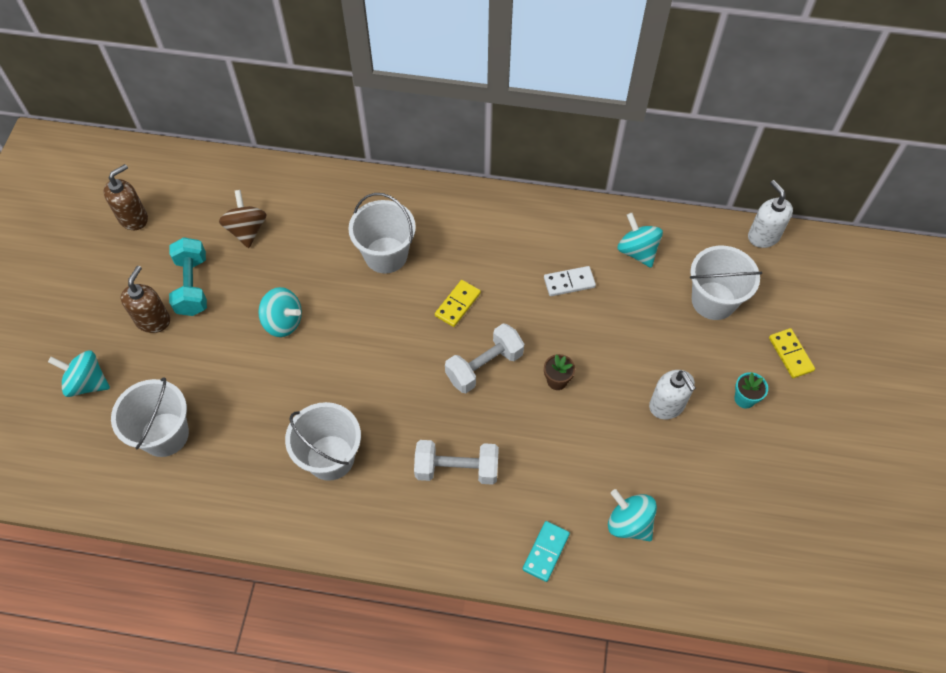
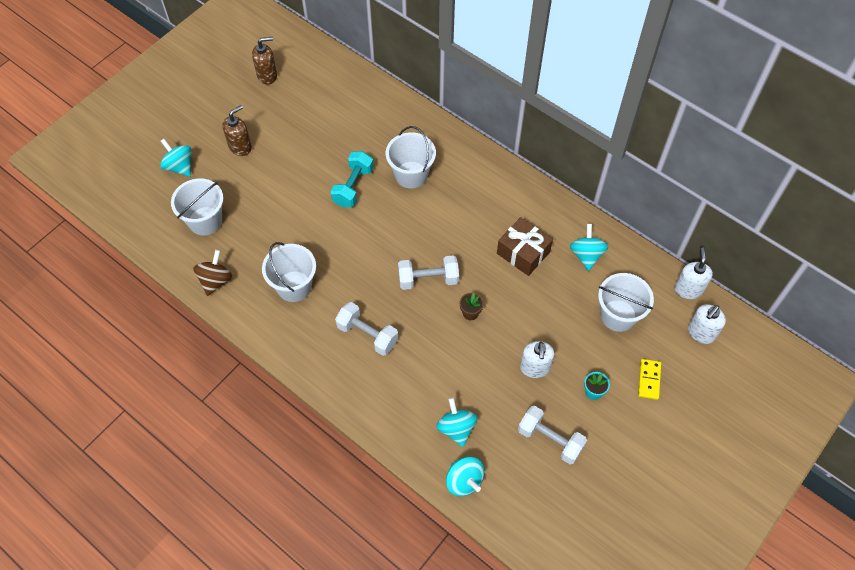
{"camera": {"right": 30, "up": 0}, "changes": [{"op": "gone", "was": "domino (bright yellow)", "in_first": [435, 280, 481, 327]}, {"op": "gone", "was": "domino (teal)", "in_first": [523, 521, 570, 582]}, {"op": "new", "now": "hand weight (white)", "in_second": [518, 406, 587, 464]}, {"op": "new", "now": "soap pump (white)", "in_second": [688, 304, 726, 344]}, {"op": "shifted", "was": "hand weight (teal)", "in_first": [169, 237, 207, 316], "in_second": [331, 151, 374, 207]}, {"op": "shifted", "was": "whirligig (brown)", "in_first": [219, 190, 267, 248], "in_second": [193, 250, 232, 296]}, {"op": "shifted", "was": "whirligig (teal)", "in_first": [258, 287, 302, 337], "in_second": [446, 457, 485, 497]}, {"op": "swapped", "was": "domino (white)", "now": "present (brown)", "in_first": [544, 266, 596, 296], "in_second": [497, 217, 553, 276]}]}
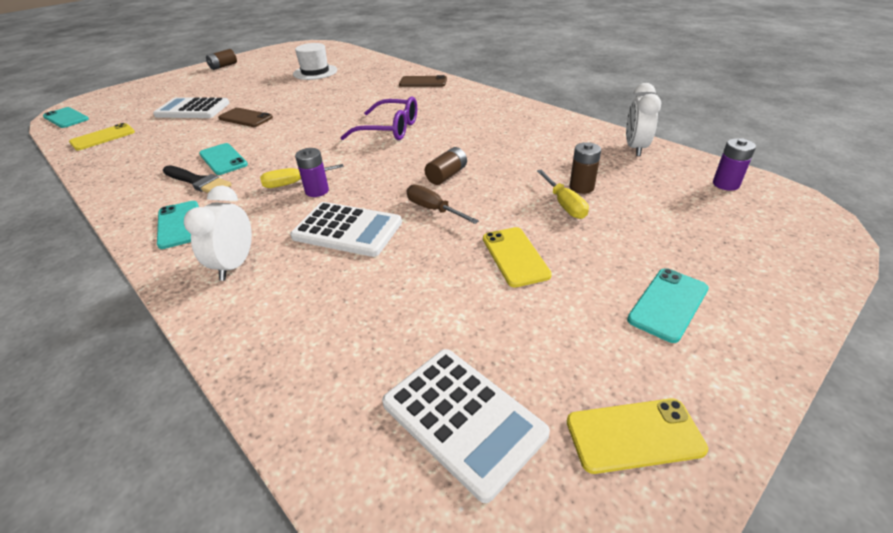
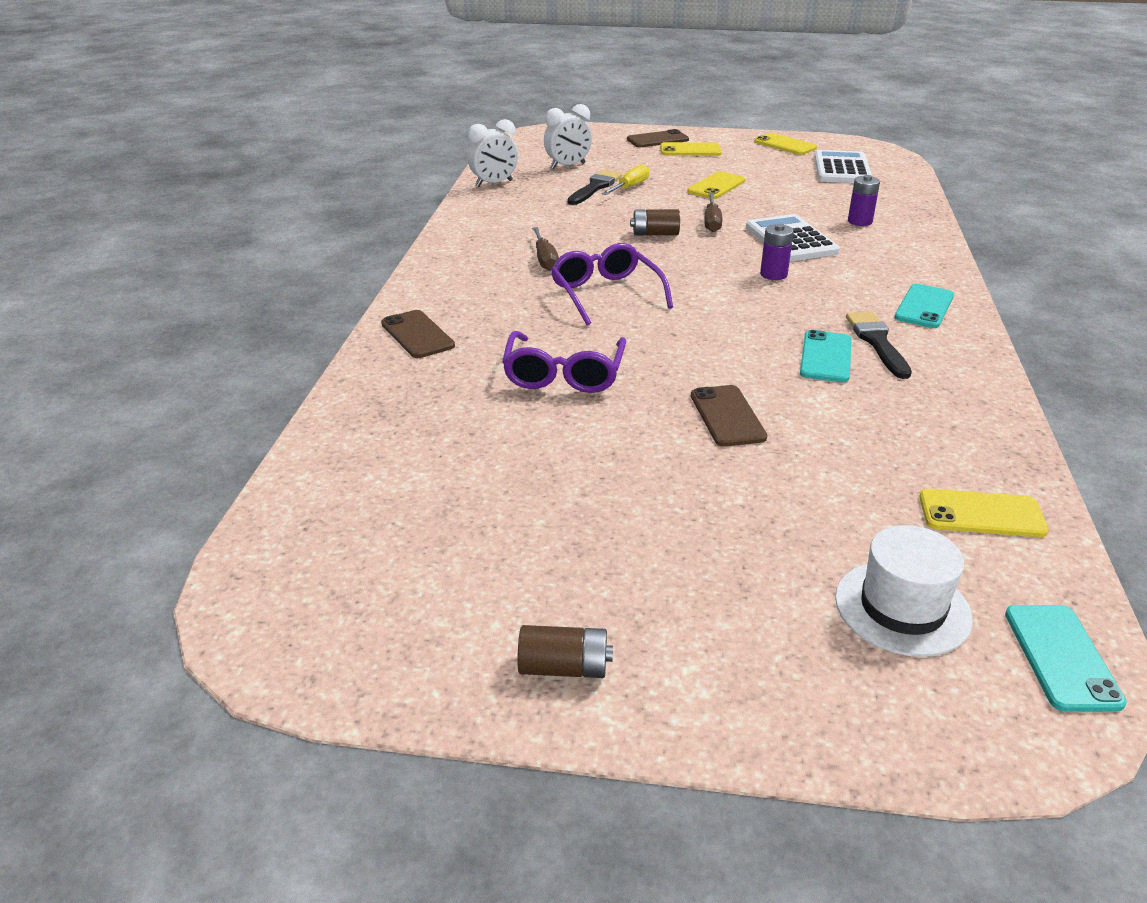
{"camera": {"right": -130, "up": -5}, "changes": [{"op": "gone", "was": "adding machine (white)", "in_first": [153, 97, 230, 118]}, {"op": "gone", "was": "screwdriver (bright yellow)", "in_first": [260, 164, 344, 188]}, {"op": "new", "now": "eyeglasses (violet)", "in_second": [502, 331, 626, 393]}, {"op": "new", "now": "screwdriver (brown)", "in_second": [532, 227, 559, 271]}, {"op": "new", "now": "mobile phone (brown)", "in_second": [627, 129, 689, 147]}, {"op": "shifted", "was": "bedside clock (white)", "in_first": [184, 185, 252, 281], "in_second": [544, 104, 592, 169]}, {"op": "shifted", "was": "tall hat (white)", "in_first": [293, 43, 337, 80], "in_second": [835, 525, 973, 657]}, {"op": "shifted", "was": "battery (violet)", "in_first": [713, 138, 756, 191], "in_second": [848, 175, 880, 226]}, {"op": "swapped", "was": "battery (brown)", "now": "paintbrush (ebony)", "in_first": [569, 142, 601, 194], "in_second": [567, 170, 622, 205]}, {"op": "repainted", "was": "mobile phone (teal)", "now": "mobile phone (bright yellow)", "in_first": [627, 268, 709, 343], "in_second": [660, 142, 722, 156]}]}
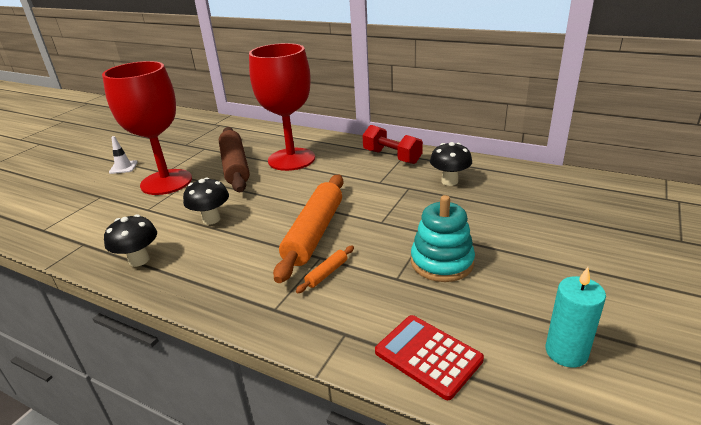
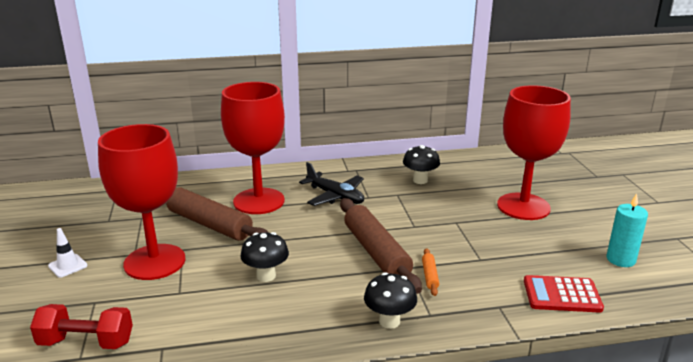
{"camera": {"right": -40, "up": -5}, "changes": [{"op": "gone", "was": "ring stacker (teal)", "in_first": [411, 195, 475, 282]}, {"op": "new", "now": "toy plane (ebony)", "in_second": [299, 162, 364, 206]}, {"op": "new", "now": "goblet (crimson)", "in_second": [497, 85, 571, 220]}, {"op": "shifted", "was": "toadstool (ebony)", "in_first": [104, 214, 157, 267], "in_second": [364, 272, 417, 329]}, {"op": "shifted", "was": "hand weight (crimson)", "in_first": [362, 125, 423, 164], "in_second": [30, 304, 133, 349]}, {"op": "repainted", "was": "rolling pin (bright orange)", "now": "rolling pin (brown)", "in_first": [273, 175, 344, 283], "in_second": [340, 198, 422, 294]}]}
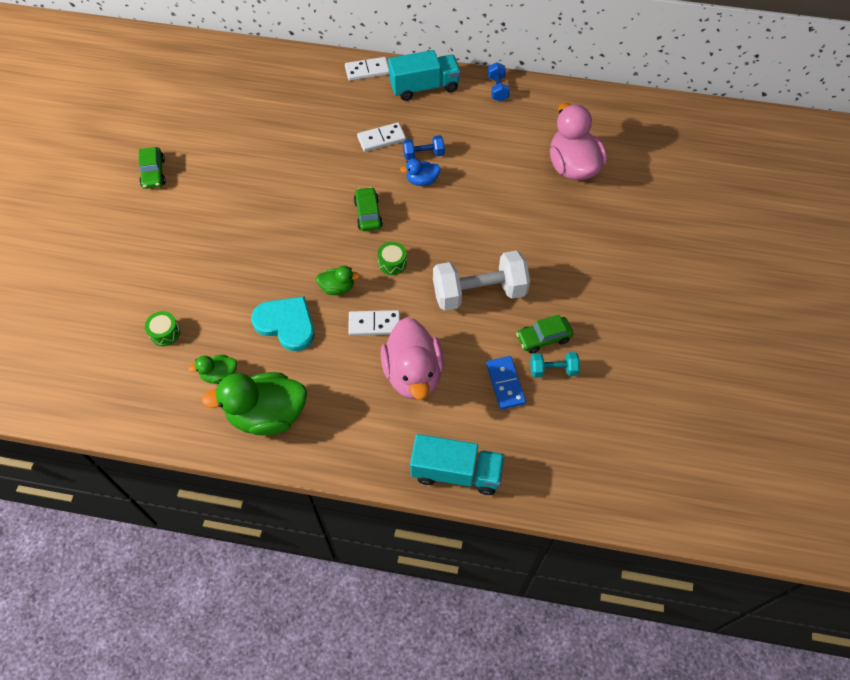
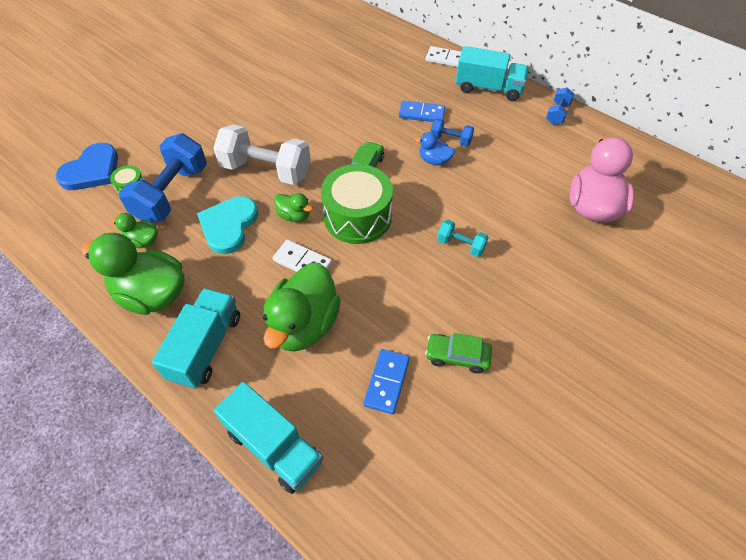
{"camera": {"right": 30, "up": -5}, "changes": [{"op": "gone", "was": "car (emerald)", "in_first": [139, 147, 166, 189]}, {"op": "new", "now": "love heart (royal blue)", "in_second": [55, 143, 118, 190]}, {"op": "new", "now": "hand weight (royal blue)", "in_second": [119, 133, 207, 223]}, {"op": "new", "now": "toy truck (teal)", "in_second": [152, 288, 240, 389]}, {"op": "shifted", "was": "hand weight (white)", "in_first": [433, 250, 530, 311], "in_second": [213, 124, 311, 185]}, {"op": "shifted", "was": "hand weight (teal)", "in_first": [530, 352, 580, 378], "in_second": [437, 220, 489, 257]}, {"op": "repainted", "was": "domino (white)", "now": "domino (royal blue)", "in_first": [357, 122, 406, 152], "in_second": [399, 100, 445, 122]}, {"op": "repainted", "was": "toy duck (rosy)", "now": "toy duck (emerald)", "in_first": [381, 317, 444, 400], "in_second": [263, 263, 341, 352]}, {"op": "rotated", "was": "love heart (teal)", "in_first": [251, 296, 315, 351], "in_second": [197, 196, 259, 254], "clockwise": -135}, {"op": "scaled", "was": "snare drum (emerald)", "in_first": [377, 242, 407, 275], "in_second": [321, 164, 393, 244], "ratio": 2.27}]}
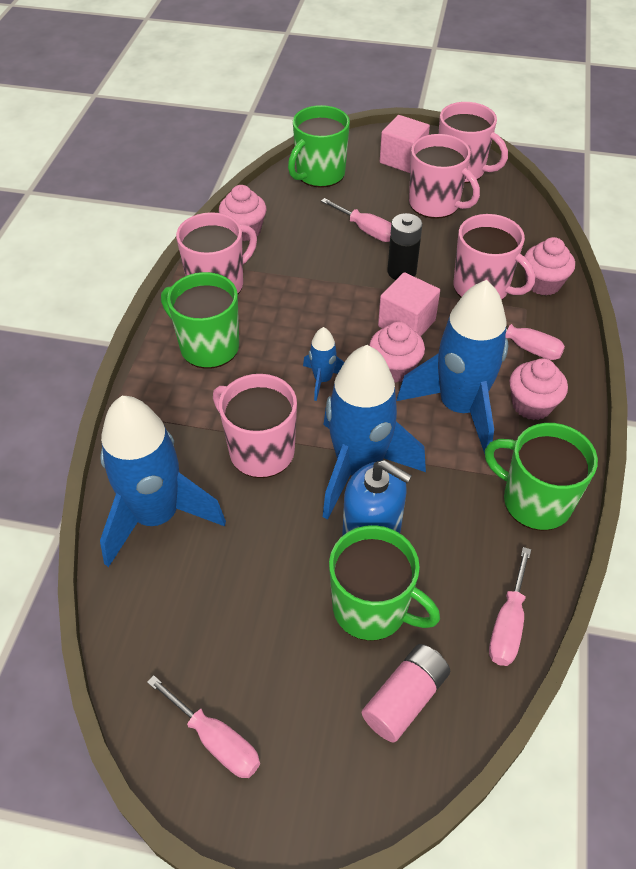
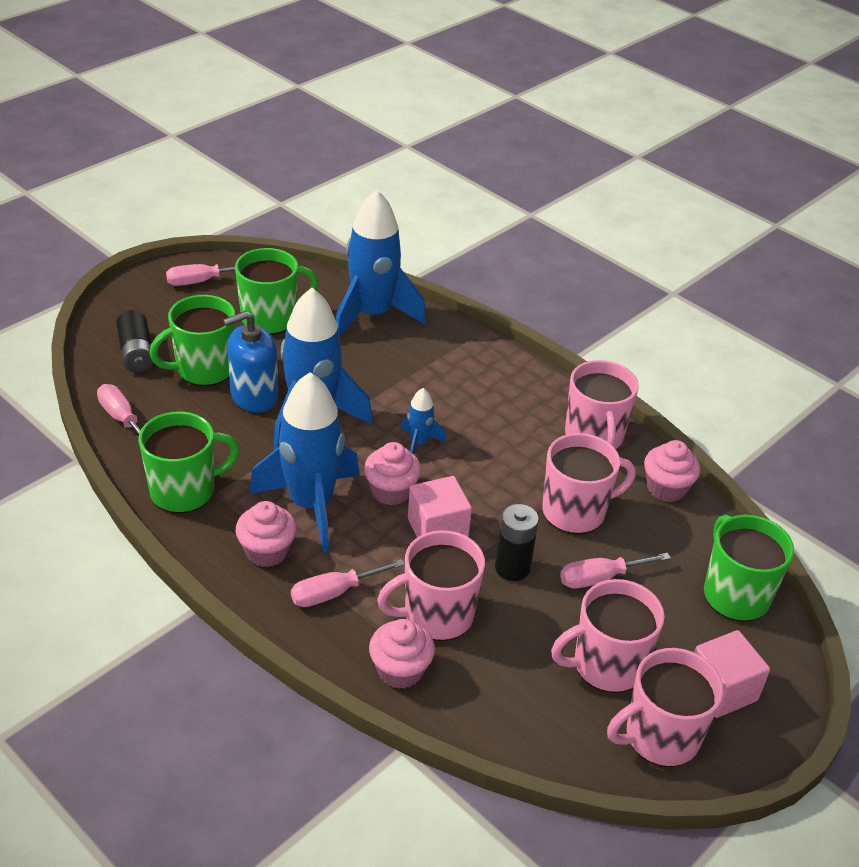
{"camera": {"right": 120, "up": -10}, "changes": [{"op": "shifted", "was": "tea mug (emerald)", "in_first": [161, 272, 239, 369], "in_second": [235, 248, 318, 335]}, {"op": "shifted", "was": "tea mug (rosy)", "in_first": [213, 374, 297, 478], "in_second": [542, 433, 636, 534]}, {"op": "repainted", "was": "battery (rosy)", "now": "battery (ebony)", "in_first": [362, 644, 450, 743], "in_second": [116, 310, 153, 372]}]}
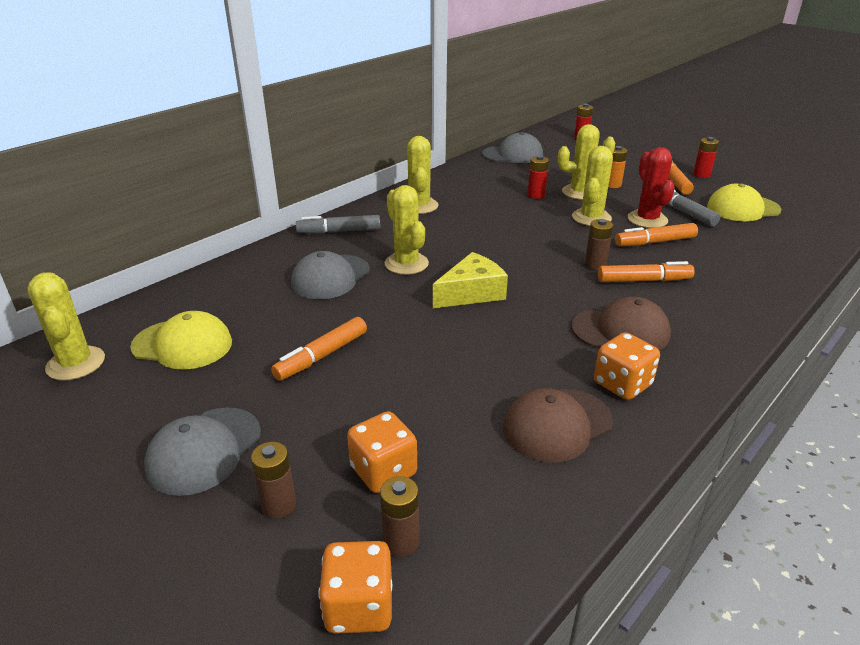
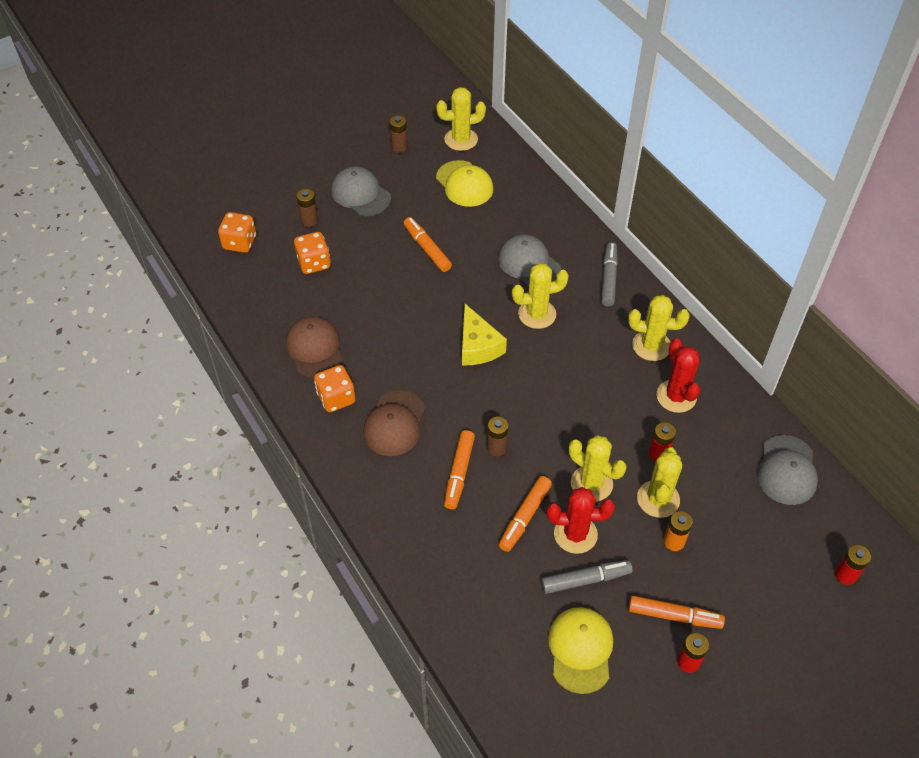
{"camera": {"right": 105, "up": 20}, "changes": [{"op": "new", "now": "prickly plant (crimson)", "in_second": [657, 339, 700, 413]}, {"op": "shifted", "was": "battery (brown)", "in_first": [380, 476, 419, 557], "in_second": [390, 115, 408, 153]}, {"op": "rotated", "was": "cap (bright yellow)", "in_first": [130, 311, 232, 370], "in_second": [436, 160, 493, 207], "clockwise": -60}, {"op": "rotated", "was": "marker (bright orange)", "in_first": [615, 223, 698, 246], "in_second": [499, 476, 552, 552], "clockwise": -150}]}
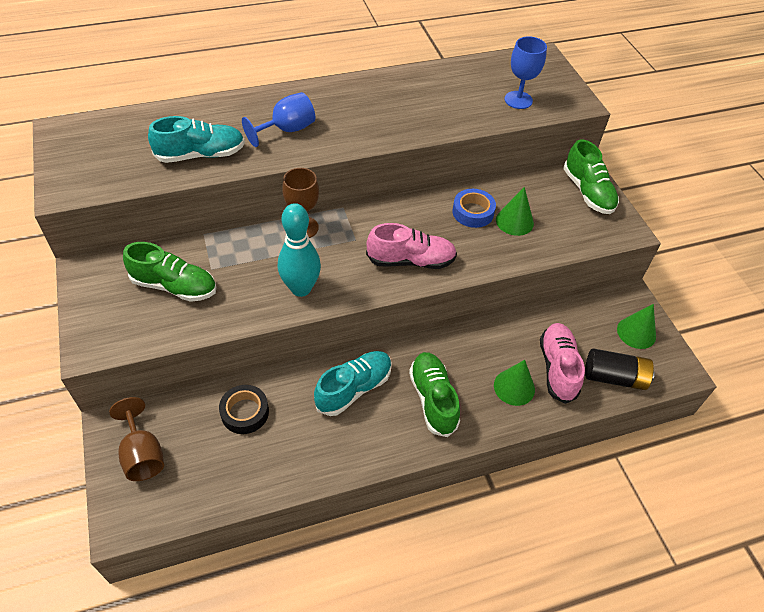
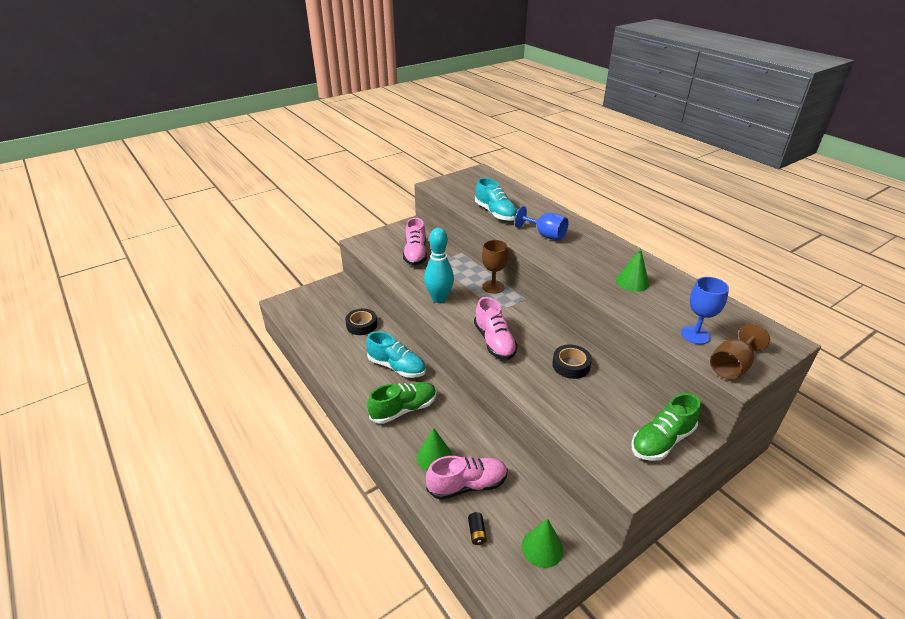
{"camera": {"right": 75, "up": -15}, "changes": [{"op": "shifted", "was": "goblet (brown)", "in_first": [109, 397, 164, 481], "in_second": [710, 323, 770, 379]}, {"op": "shifted", "was": "cone shape (emerald)", "in_first": [496, 187, 534, 236], "in_second": [616, 248, 649, 292]}, {"op": "repainted", "was": "lace-up shoe (emerald)", "now": "lace-up shoe (rosy)", "in_first": [123, 242, 216, 302], "in_second": [403, 218, 427, 265]}, {"op": "repainted", "was": "sticky tape (royal blue)", "now": "sticky tape (ebony)", "in_first": [453, 189, 496, 228], "in_second": [552, 345, 592, 379]}, {"op": "scaled", "was": "battery (ebony)", "in_first": [585, 348, 655, 390], "in_second": [468, 512, 487, 545], "ratio": 0.47}]}
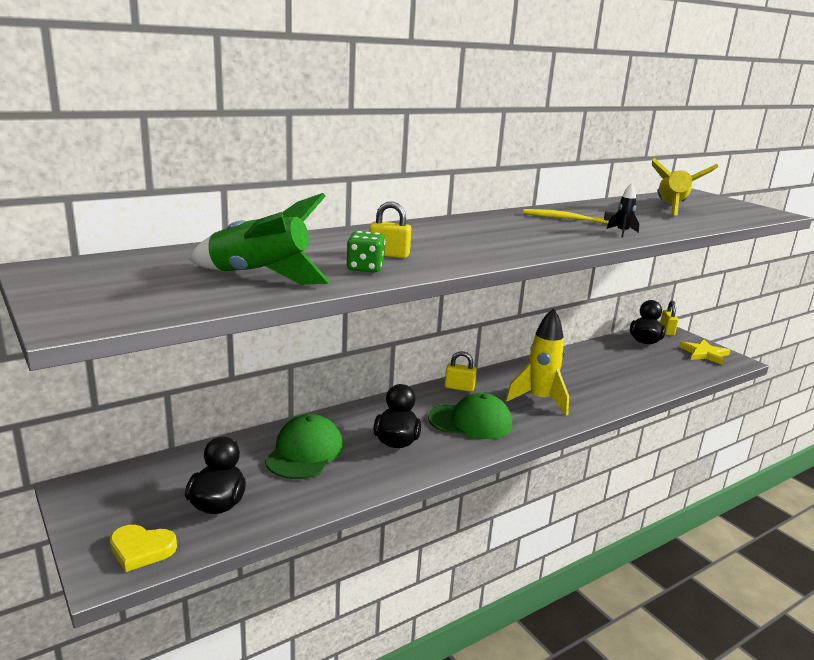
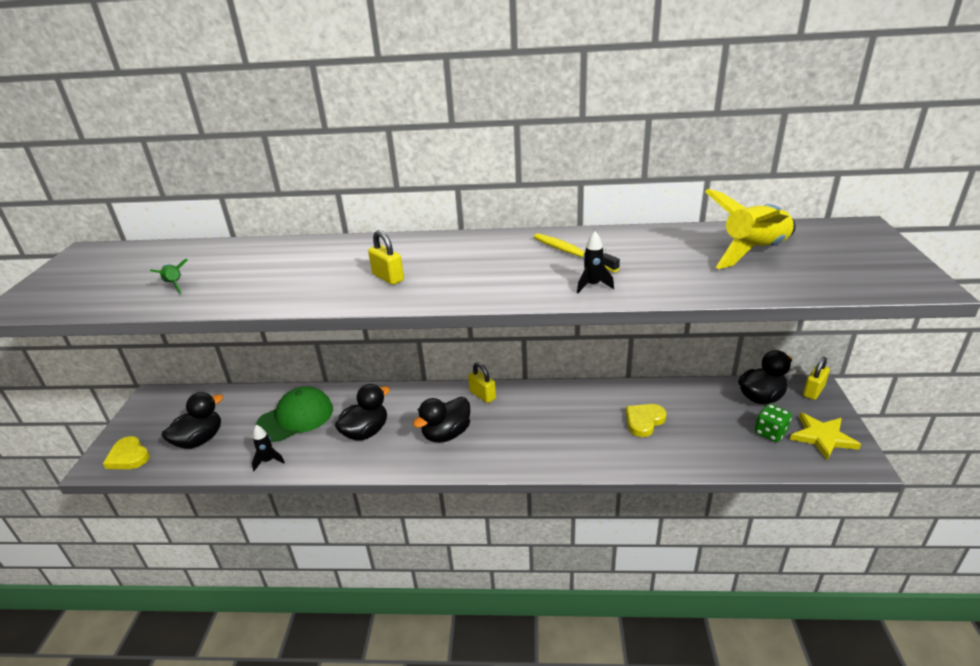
{"camera": {"right": 40, "up": 10}, "changes": [{"op": "gone", "was": "rocket (bright yellow)", "in_first": [505, 308, 569, 416]}, {"op": "new", "now": "rocket (ebony)", "in_second": [252, 425, 285, 471]}, {"op": "new", "now": "love heart (bright yellow)", "in_second": [626, 404, 666, 437]}, {"op": "shifted", "was": "die (emerald)", "in_first": [346, 231, 385, 273], "in_second": [755, 404, 792, 442]}, {"op": "shifted", "was": "small lock (bright yellow)", "in_first": [370, 201, 411, 258], "in_second": [368, 230, 404, 285]}, {"op": "swapped", "was": "cap (emerald)", "now": "toy duck (ebony)", "in_first": [428, 393, 512, 439], "in_second": [413, 397, 470, 443]}, {"op": "scaled", "was": "rocket (emerald)", "in_first": [189, 193, 330, 285], "in_second": [150, 259, 188, 294], "ratio": 0.46}]}
